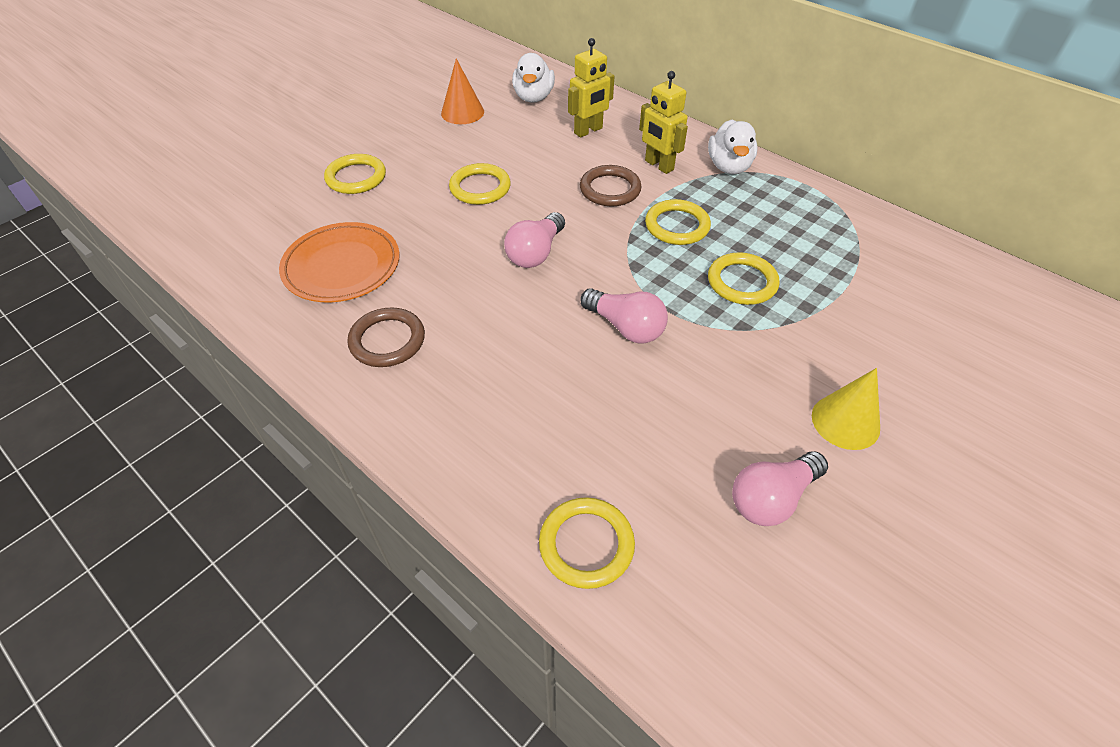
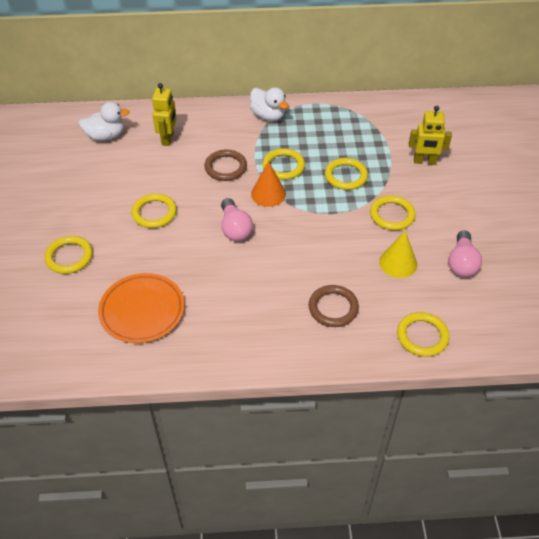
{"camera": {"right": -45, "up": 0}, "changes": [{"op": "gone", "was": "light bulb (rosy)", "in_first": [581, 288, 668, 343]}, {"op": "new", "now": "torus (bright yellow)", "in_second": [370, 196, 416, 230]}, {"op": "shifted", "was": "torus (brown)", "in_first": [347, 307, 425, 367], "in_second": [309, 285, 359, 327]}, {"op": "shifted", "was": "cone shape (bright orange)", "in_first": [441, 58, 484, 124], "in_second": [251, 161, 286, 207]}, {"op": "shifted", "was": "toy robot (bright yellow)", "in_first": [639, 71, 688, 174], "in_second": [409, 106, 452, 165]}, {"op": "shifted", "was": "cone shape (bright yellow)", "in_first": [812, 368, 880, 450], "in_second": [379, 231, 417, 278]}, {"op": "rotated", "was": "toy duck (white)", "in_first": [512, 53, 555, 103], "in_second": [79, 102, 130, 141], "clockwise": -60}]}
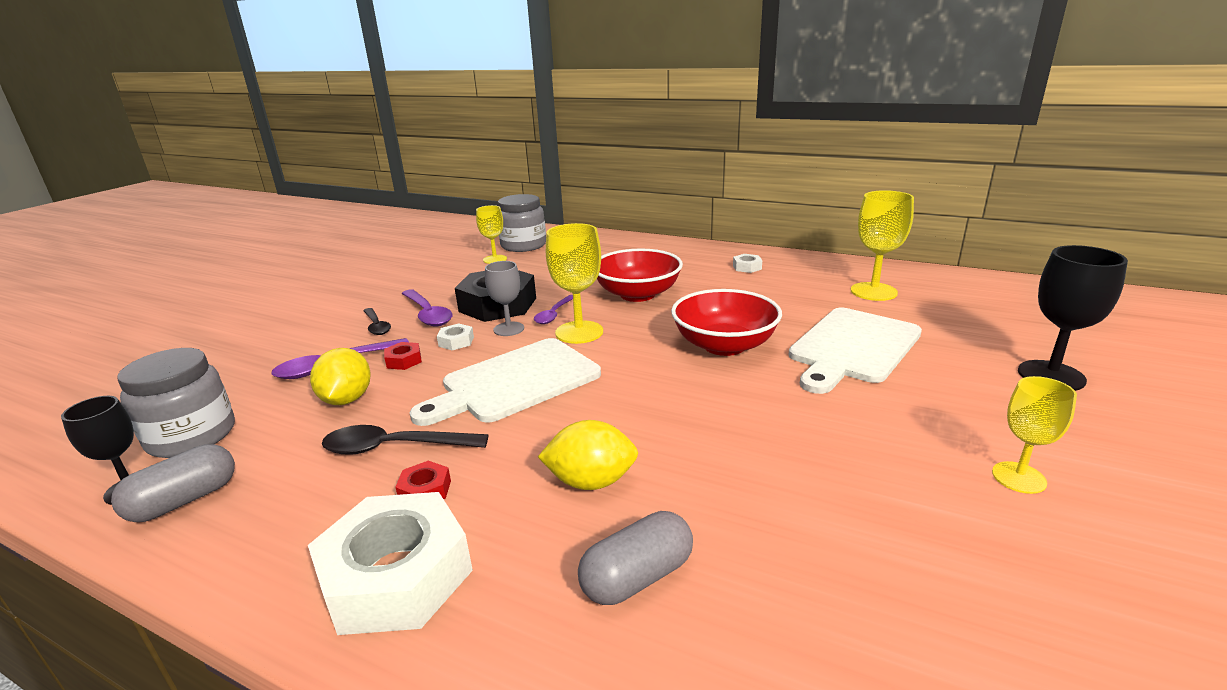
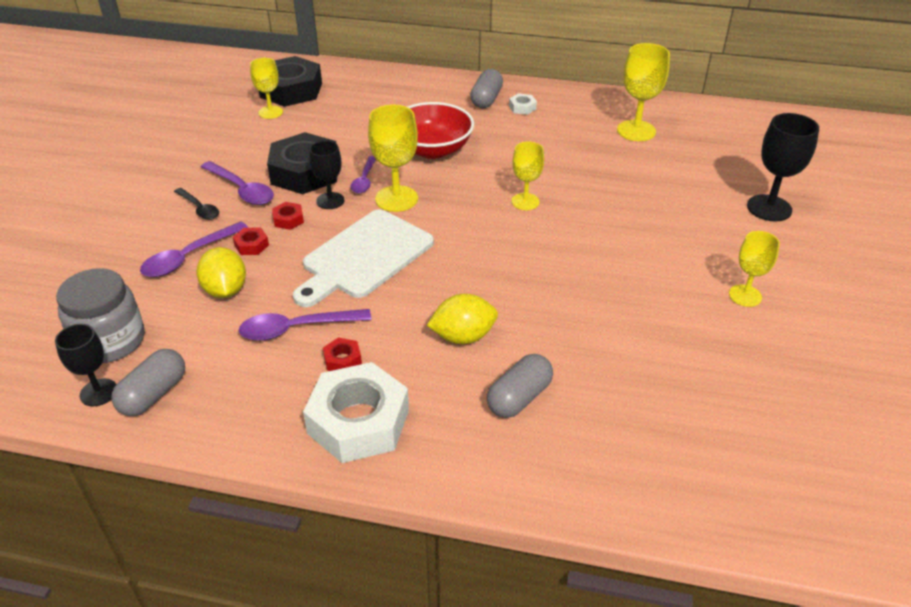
{"camera": {"right": -15, "up": 15}, "changes": [{"op": "gone", "was": "cutting board (white)", "in_first": [788, 308, 922, 394]}, {"op": "new", "now": "capsule (ash-grey)", "in_second": [470, 69, 503, 108]}, {"op": "swapped", "was": "preserve jar (ash-grey)", "now": "hex nut (ebony)", "in_first": [498, 194, 546, 252], "in_second": [259, 56, 322, 107]}, {"op": "swapped", "was": "deep dish (crimson)", "now": "goblet (bright yellow)", "in_first": [671, 289, 782, 356], "in_second": [512, 142, 544, 210]}, {"op": "repainted", "was": "tablespoon (ebony)", "now": "tablespoon (violet)", "in_first": [322, 425, 489, 455], "in_second": [239, 309, 372, 341]}, {"op": "repainted", "was": "hex nut (white)", "now": "hex nut (crimson)", "in_first": [437, 323, 474, 350], "in_second": [272, 202, 304, 230]}, {"op": "repainted", "was": "goblet (ash-grey)", "now": "goblet (ebony)", "in_first": [485, 261, 524, 336], "in_second": [309, 141, 344, 209]}]}
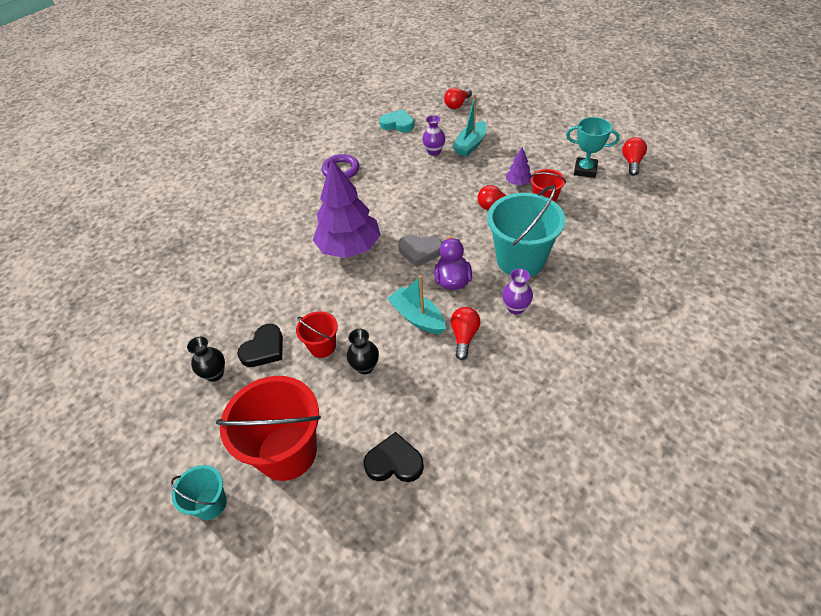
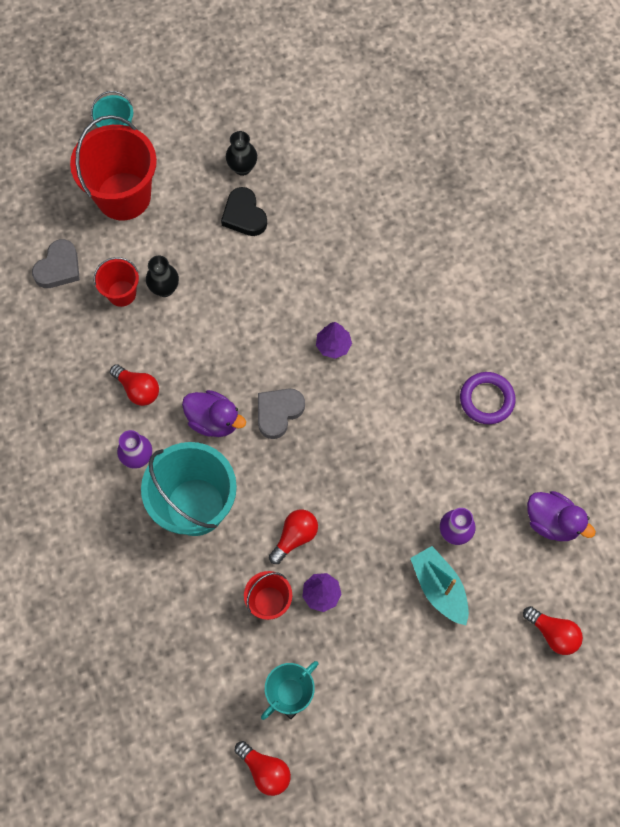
{"camera": {"right": 115, "up": 20}, "changes": [{"op": "gone", "was": "boat (teal)", "in_first": [387, 275, 446, 334]}, {"op": "shifted", "was": "pail (crimson)", "in_first": [296, 311, 338, 358], "in_second": [94, 257, 139, 307]}, {"op": "swapped", "was": "love heart (teal)", "now": "toy duck (violet)", "in_first": [379, 109, 414, 132], "in_second": [527, 491, 596, 541]}, {"op": "repainted", "was": "love heart (ebony)", "now": "love heart (ash-grey)", "in_first": [364, 432, 424, 482], "in_second": [32, 239, 80, 288]}, {"op": "rotated", "was": "light bulb (crimson)", "in_first": [444, 88, 472, 109], "in_second": [523, 606, 583, 655], "clockwise": 150}, {"op": "scaled", "was": "fir tree (violet)", "in_first": [313, 158, 380, 258], "in_second": [316, 322, 352, 359], "ratio": 0.43}]}
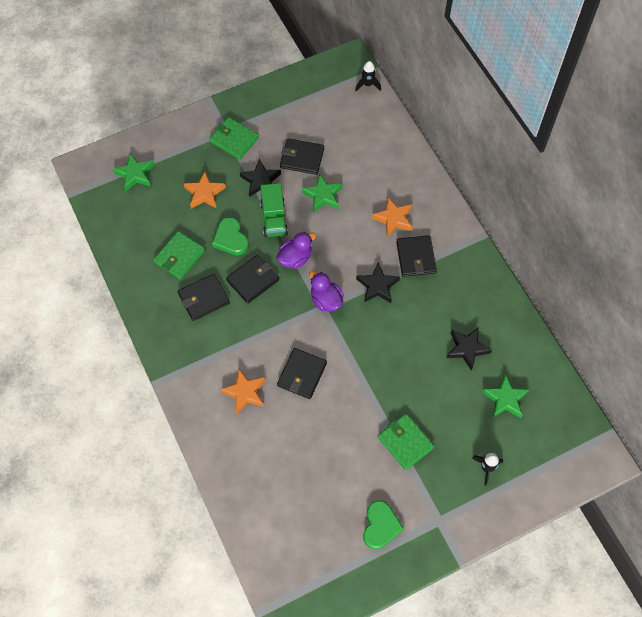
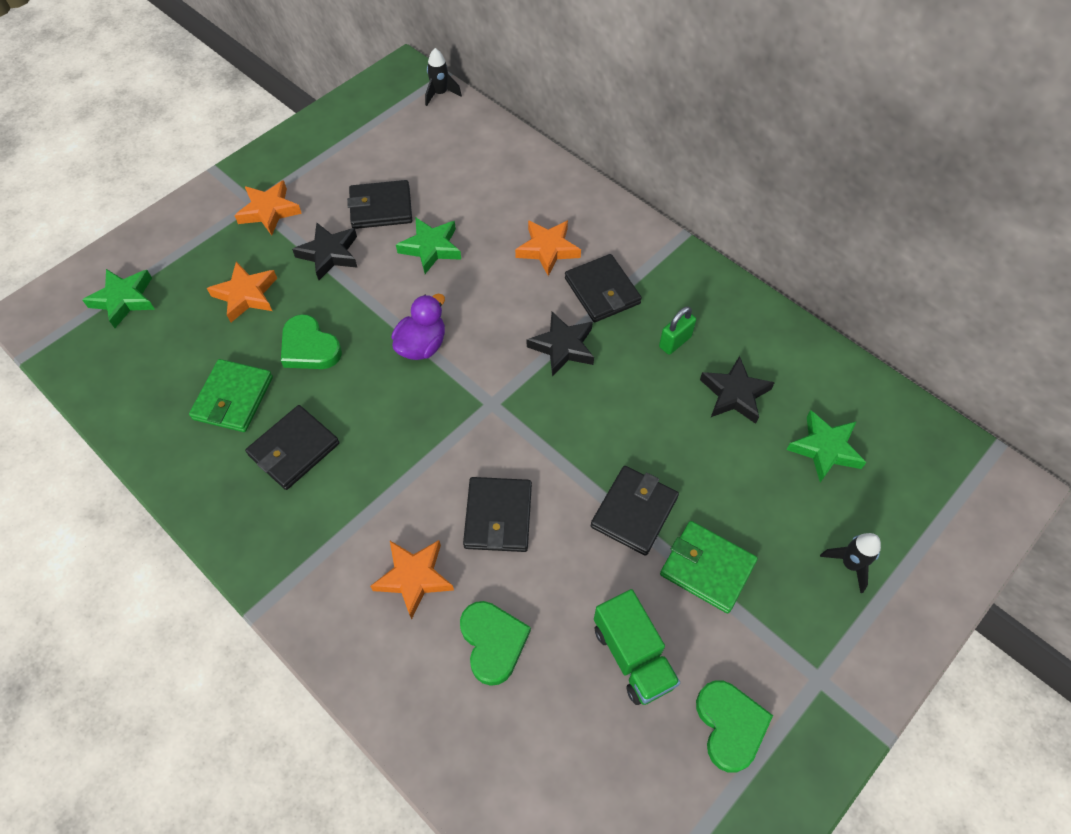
{"camera": {"right": -20, "up": -5}, "changes": [{"op": "gone", "was": "toy duck (violet)", "in_first": [309, 271, 344, 312]}, {"op": "new", "now": "love heart (emerald)", "in_second": [460, 601, 531, 686]}, {"op": "new", "now": "small lock (emerald)", "in_second": [659, 306, 696, 355]}, {"op": "shifted", "was": "card wallet (ebony)", "in_first": [226, 255, 279, 304], "in_second": [591, 466, 679, 556]}, {"op": "shifted", "was": "toy truck (emerald)", "in_first": [260, 183, 288, 237], "in_second": [594, 589, 680, 705]}, {"op": "swapped", "was": "card wallet (emerald)", "now": "star (bright orange)", "in_first": [209, 117, 259, 160], "in_second": [234, 180, 302, 236]}]}
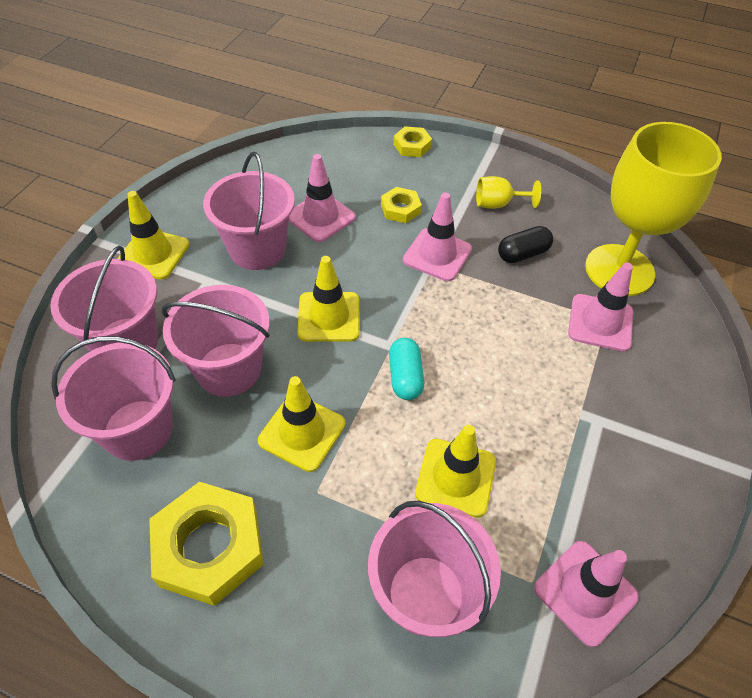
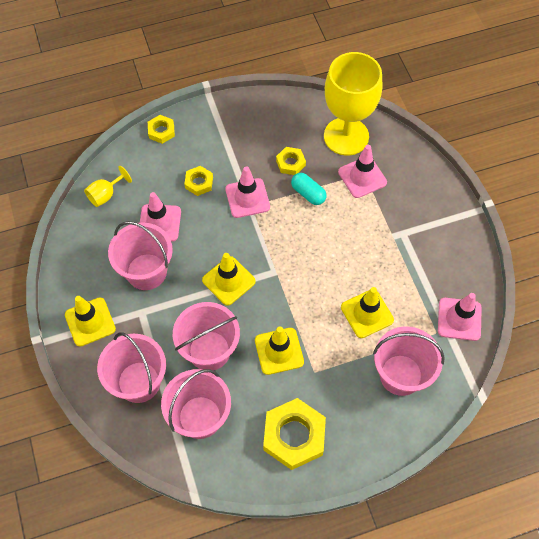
{"camera": {"right": -40, "up": 10}, "changes": [{"op": "shifted", "was": "capsule (teal)", "in_first": [389, 338, 424, 400], "in_second": [291, 173, 326, 205]}, {"op": "shifted", "was": "goblet (bright yellow)", "in_first": [476, 176, 541, 209], "in_second": [84, 166, 132, 207]}, {"op": "swapped", "was": "capsule (ebony)", "now": "hex nut (bright yellow)", "in_first": [498, 226, 553, 263], "in_second": [276, 147, 306, 175]}]}
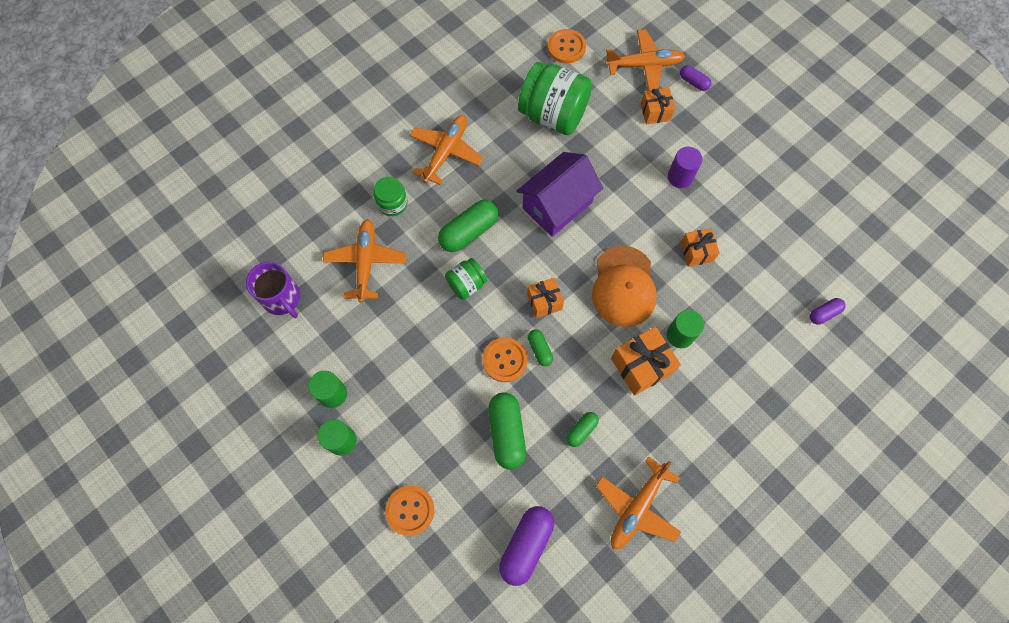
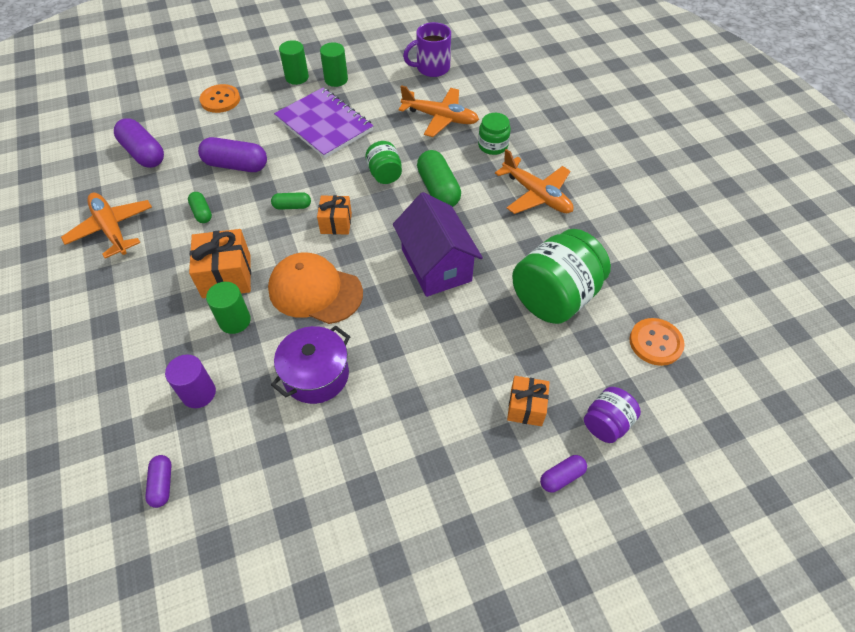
{"camera": {"right": 110, "up": -15}, "changes": [{"op": "gone", "was": "sewing button (bright orange)", "in_first": [483, 337, 528, 382]}, {"op": "new", "now": "notebook (violet)", "in_second": [274, 88, 373, 158]}, {"op": "shifted", "was": "cylinder shape (violet)", "in_first": [668, 147, 702, 188], "in_second": [165, 355, 216, 408]}, {"op": "swapped", "was": "toy plane (bright orange)", "now": "preserve jar (violet)", "in_first": [605, 29, 685, 90], "in_second": [584, 387, 641, 443]}, {"op": "swapped", "was": "present (bright orange)", "now": "stockpot (violet)", "in_first": [680, 228, 720, 267], "in_second": [271, 326, 351, 404]}, {"op": "repainted", "was": "capsule (emerald)", "now": "capsule (violet)", "in_first": [488, 392, 526, 470], "in_second": [198, 137, 267, 172]}]}
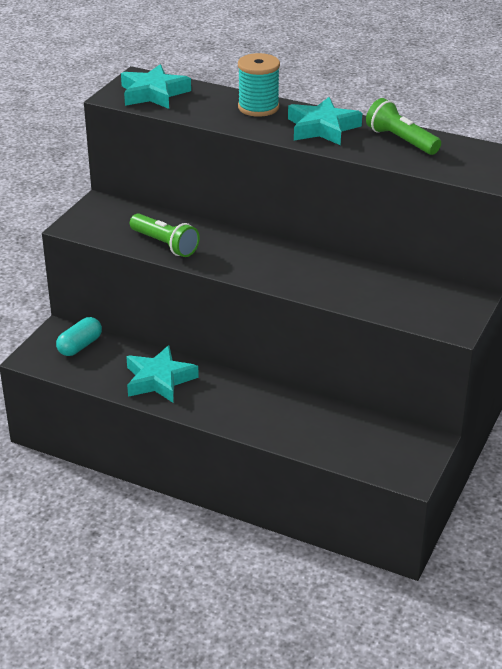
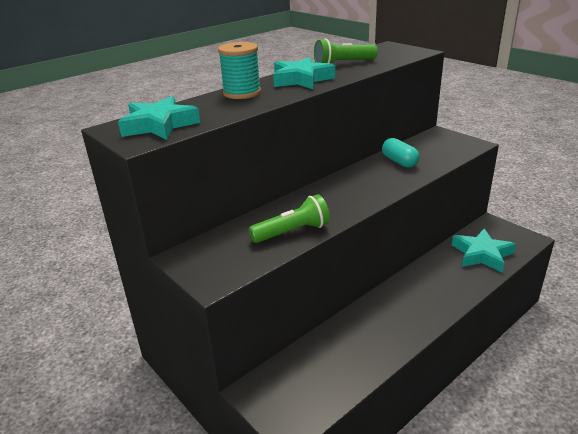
{"camera": {"right": -65, "up": -5}, "changes": [{"op": "shifted", "was": "capsule (teal)", "in_first": [56, 317, 102, 356], "in_second": [382, 138, 420, 168]}, {"op": "shifted", "was": "star (teal)", "in_first": [126, 345, 199, 403], "in_second": [452, 228, 516, 273]}]}
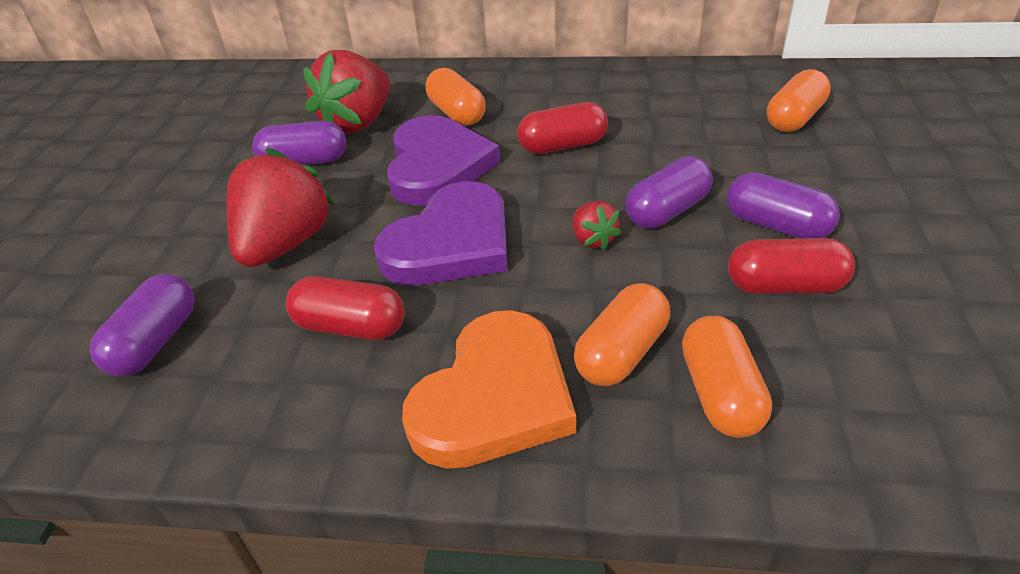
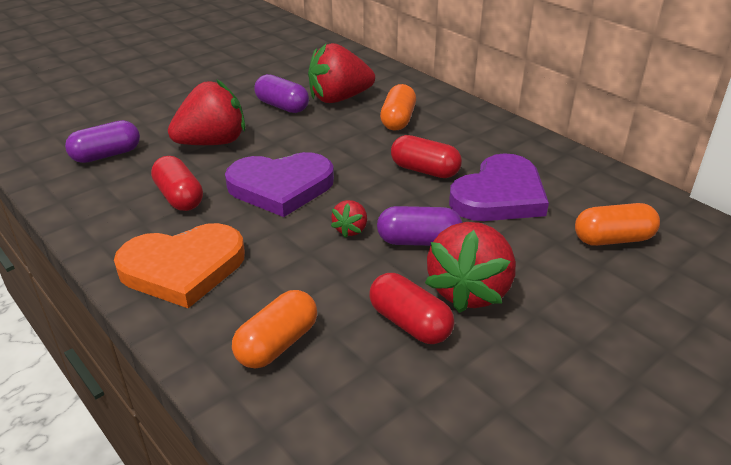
{"camera": {"right": 40, "up": -5}, "changes": [{"op": "gone", "was": "capsule (bright orange)", "in_first": [574, 283, 670, 386]}, {"op": "shifted", "was": "love heart (violet)", "in_first": [387, 115, 501, 206], "in_second": [449, 153, 549, 221]}, {"op": "swapped", "was": "capsule (violet)", "now": "berry (crimson)", "in_first": [727, 172, 840, 238], "in_second": [425, 222, 516, 313]}]}
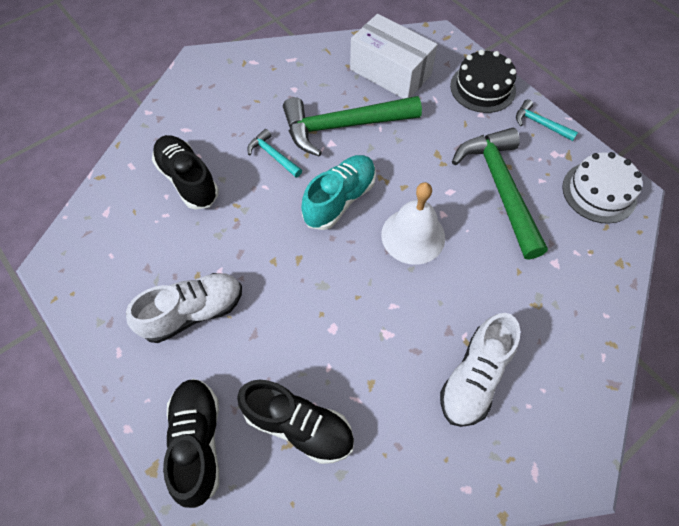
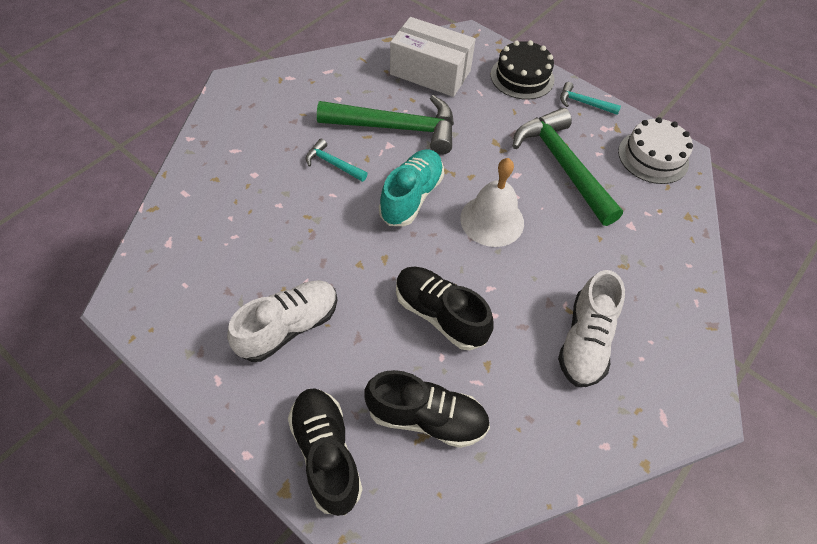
{"camera": {"right": -15, "up": -5}, "changes": [{"op": "shifted", "was": "lace-up shoe (ebony)", "in_first": [152, 135, 219, 210], "in_second": [396, 266, 493, 350]}, {"op": "rotated", "was": "carpenter's hammer (emerald)", "in_first": [283, 96, 422, 156], "in_second": [317, 95, 454, 155], "clockwise": -150}]}
